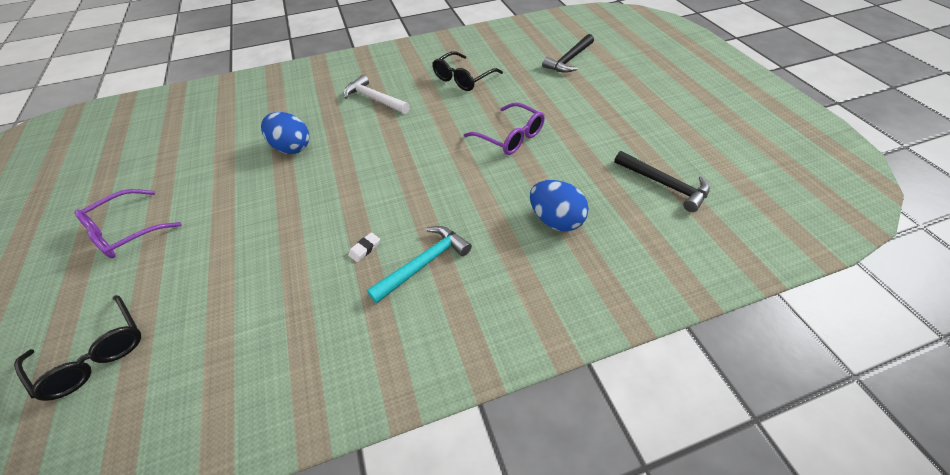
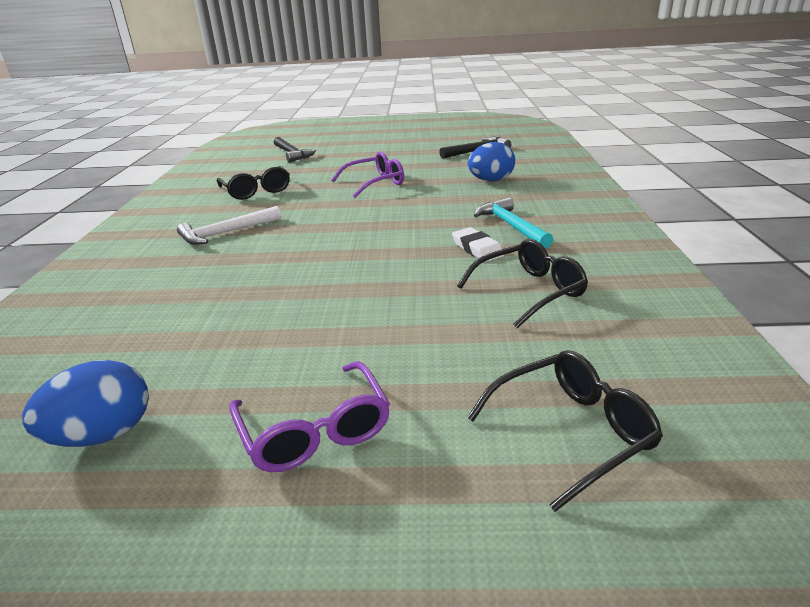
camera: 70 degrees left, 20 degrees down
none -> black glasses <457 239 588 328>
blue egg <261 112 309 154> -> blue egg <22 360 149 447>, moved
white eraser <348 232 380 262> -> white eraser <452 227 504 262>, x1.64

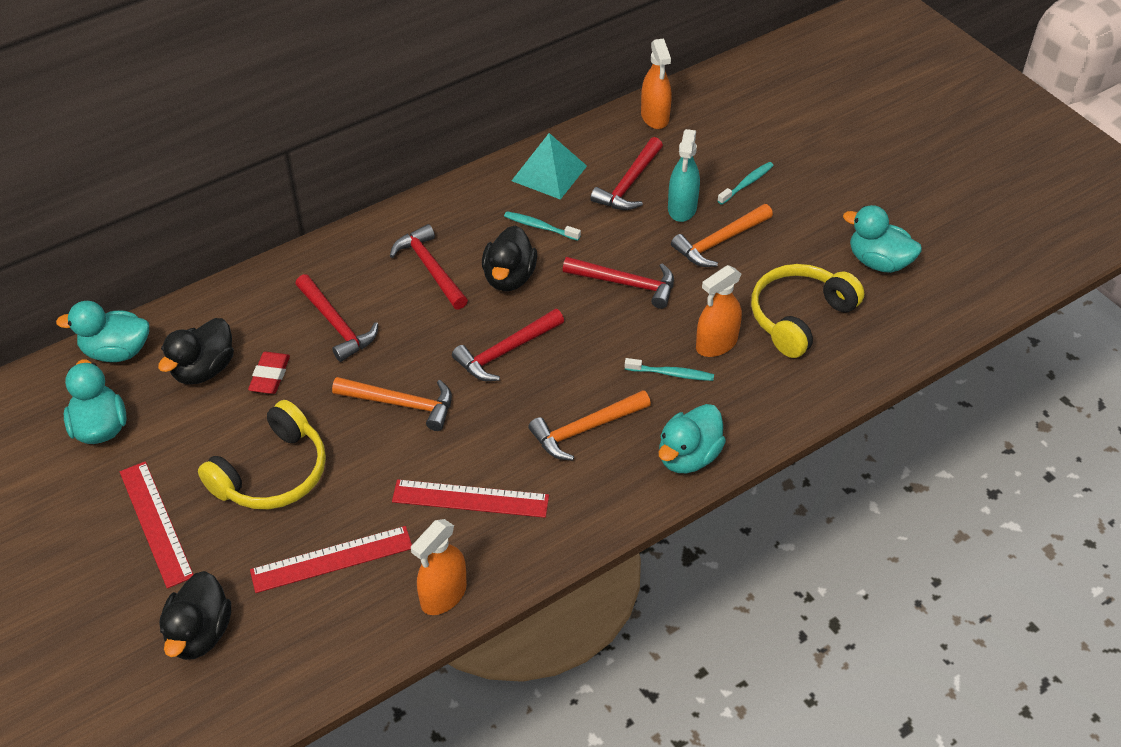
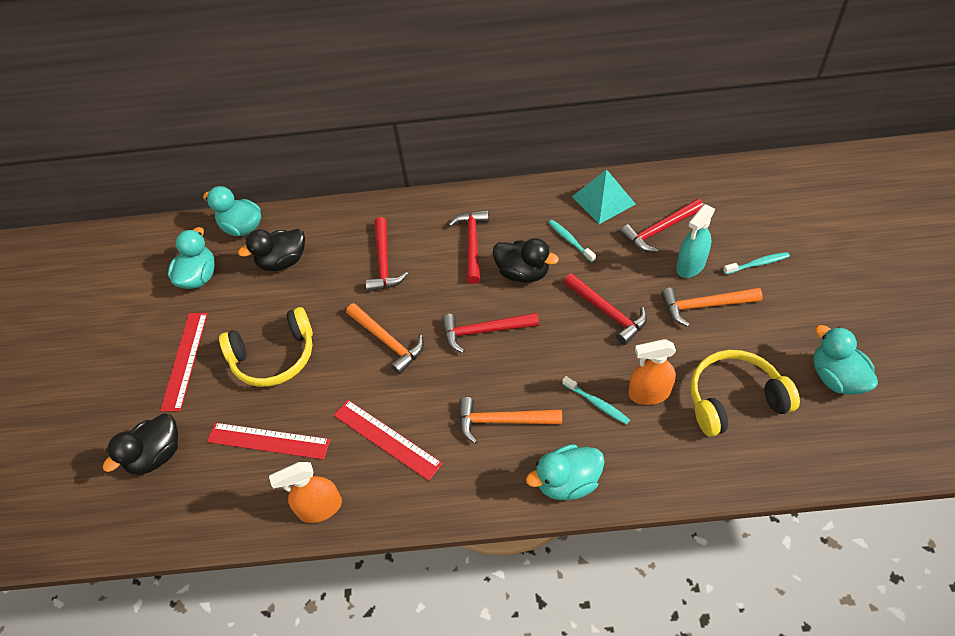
camera: 35 degrees right, 5 degrees up
red eraser <248 352 290 394> -> none
orange spray bottle <641 38 672 129> -> none
black duck <482 225 537 291> -> black duck <493 238 559 283>, 105 degrees counterclockwise

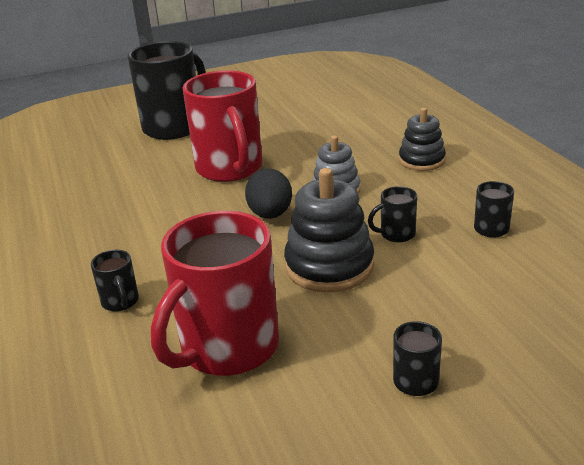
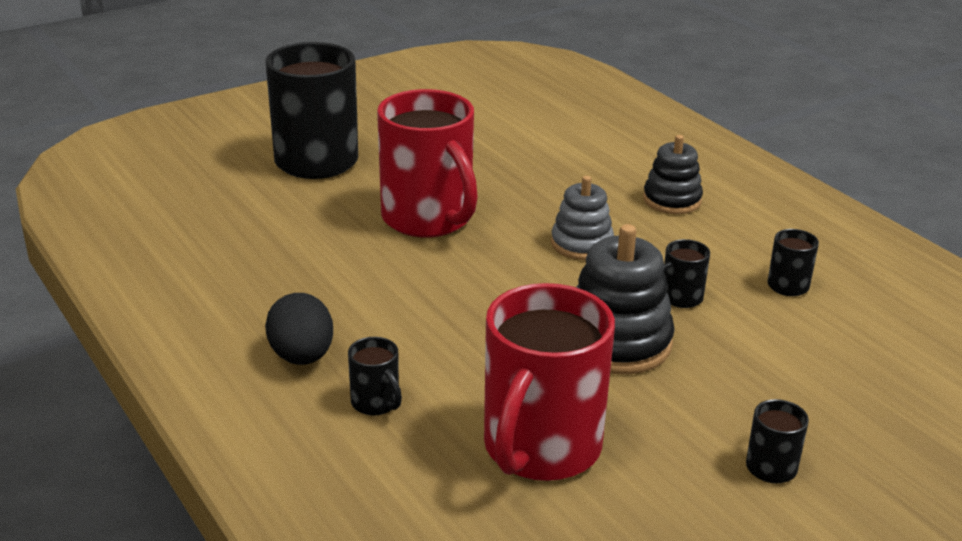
camera: 15 degrees left, 0 degrees up
black egg <245 169 292 219> -> black egg <265 293 333 365>, moved

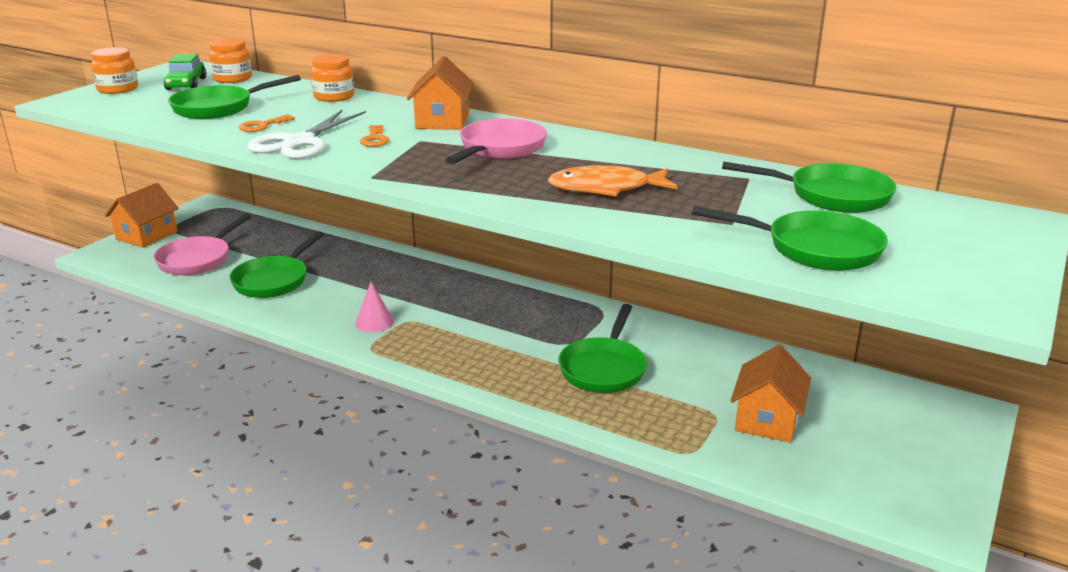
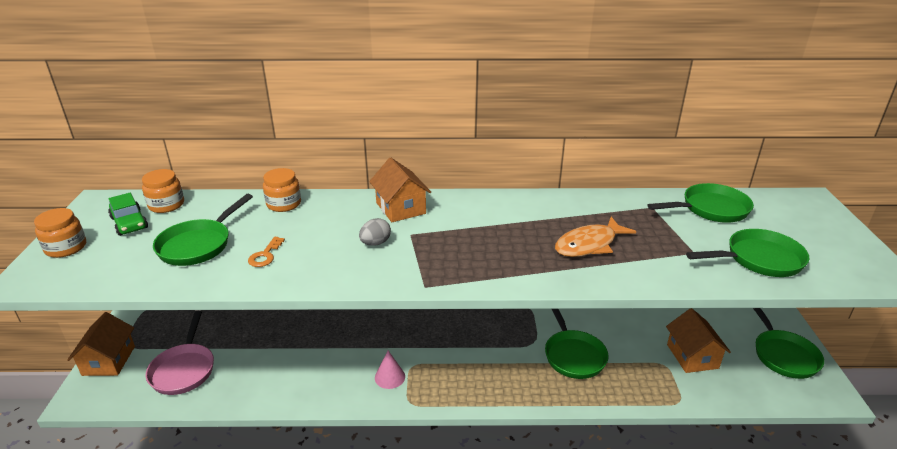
camera: 30 degrees left, 5 degrees up
white scissors <247 110 366 159> -> none
pink pan <446 118 547 164> -> none
green pan <229 231 324 298> -> green pan <753 308 824 379>, moved
orange key <360 125 390 147> -> grey egg <359 218 391 246>

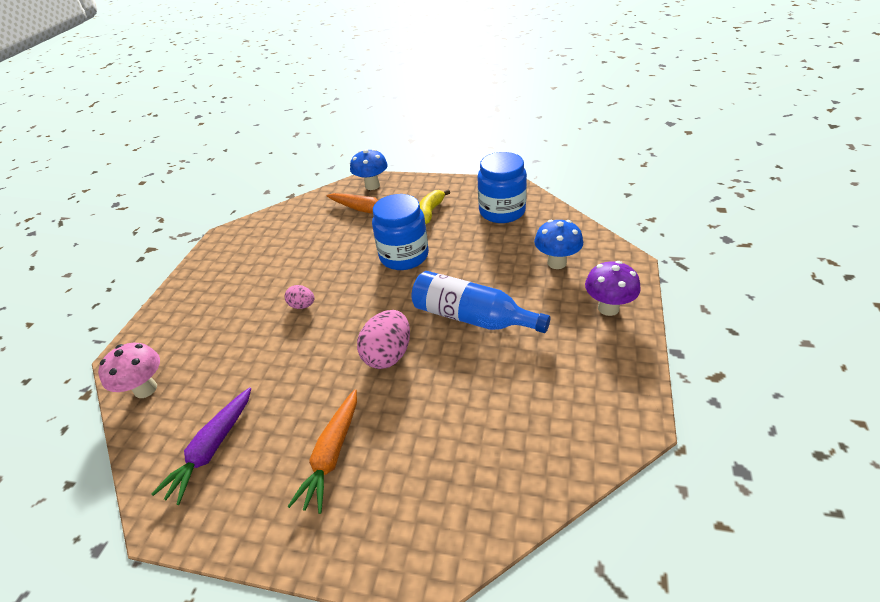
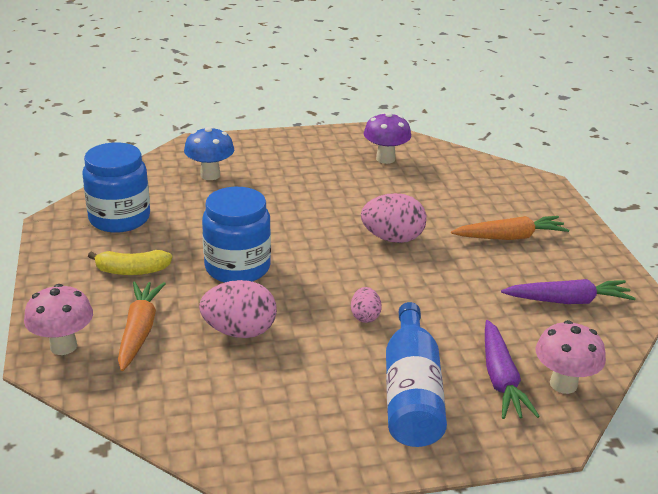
camera: 120 degrees left, 10 degrees down
none -> pink egg <199 280 277 338>
none -> purple carrot <485 320 540 419>
blue bottle <412 271 550 333> -> blue bottle <386 302 447 447>, moved
purple mushroom <585 261 641 316> -> purple mushroom <364 112 411 164>, moved
blue mushroom <350 149 388 190> -> pink mushroom <24 284 93 355>

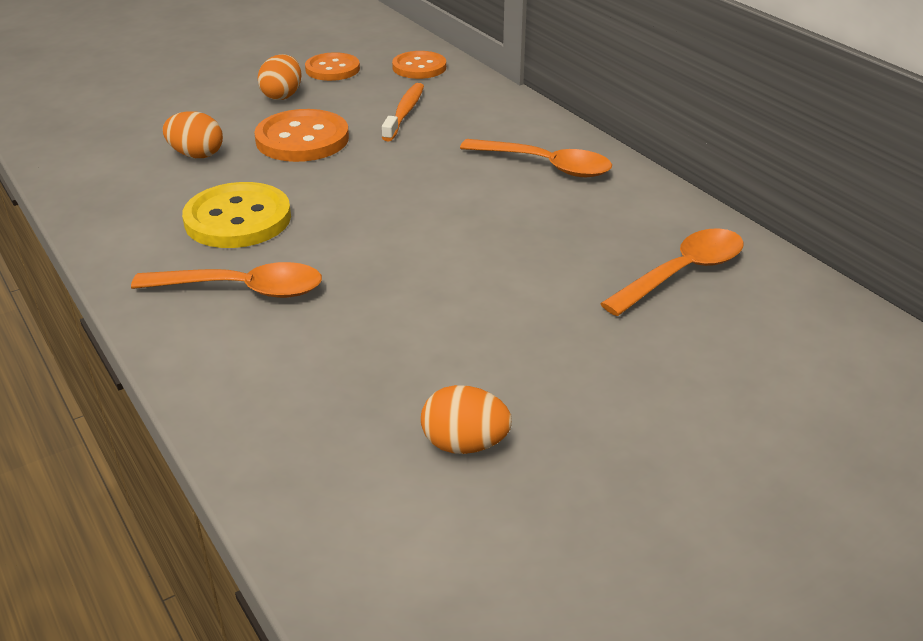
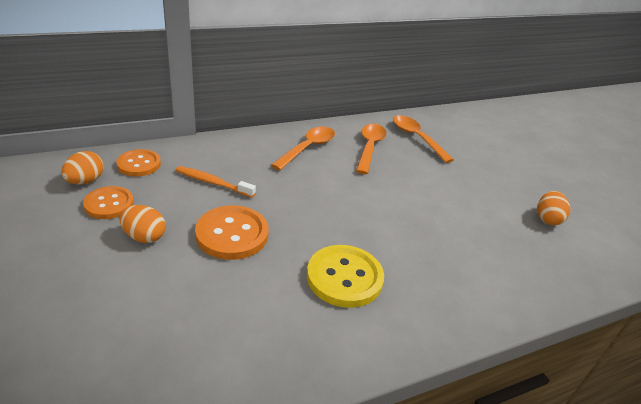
camera: 85 degrees left, 0 degrees up
orange spoon <131 262 322 298> -> orange spoon <356 124 387 174>, moved
orange egg <163 111 223 158> -> orange egg <61 151 104 185>, moved

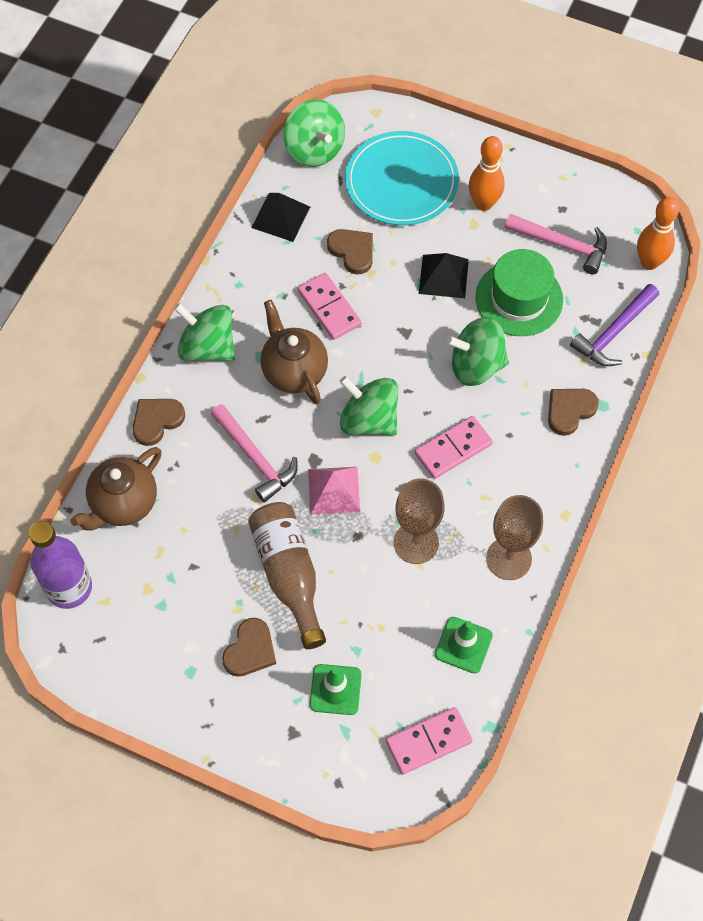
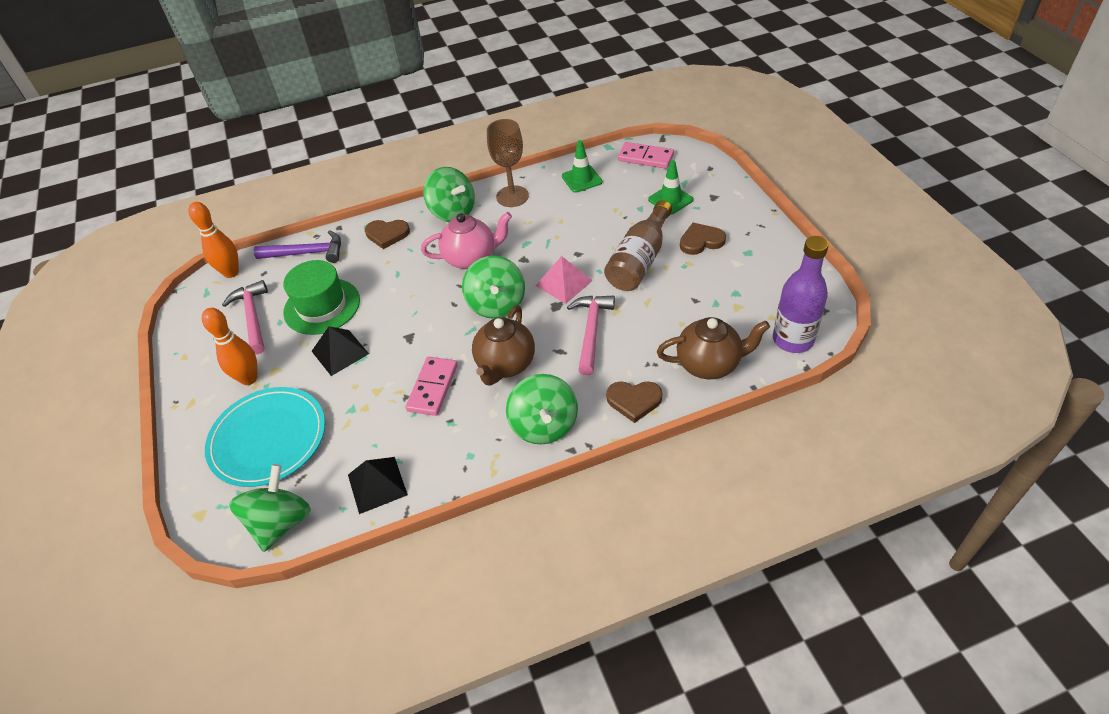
camera: 130 degrees left, 15 degrees down
brown heart <327 229 373 274> -> none
brown goblet <394 479 445 564> -> none
green spinning top <446 317 509 386> -> green spinning top <423 167 475 222>, moved
pink domino <415 416 493 479> -> pink teapot <421 212 512 269>

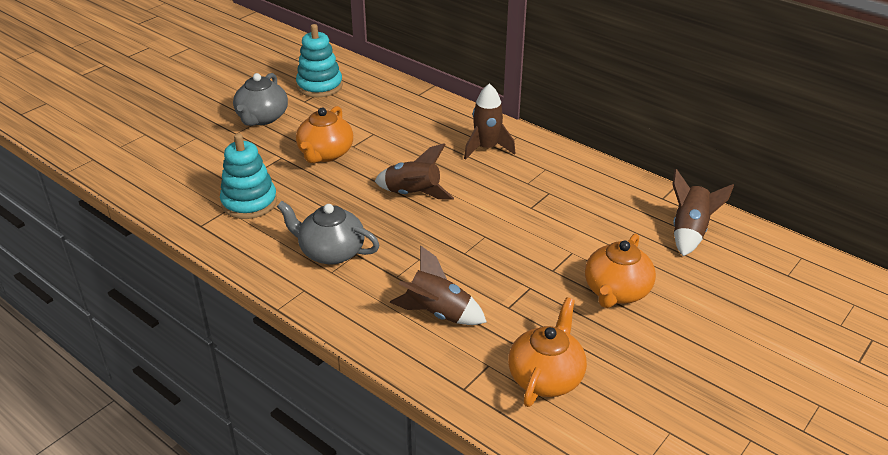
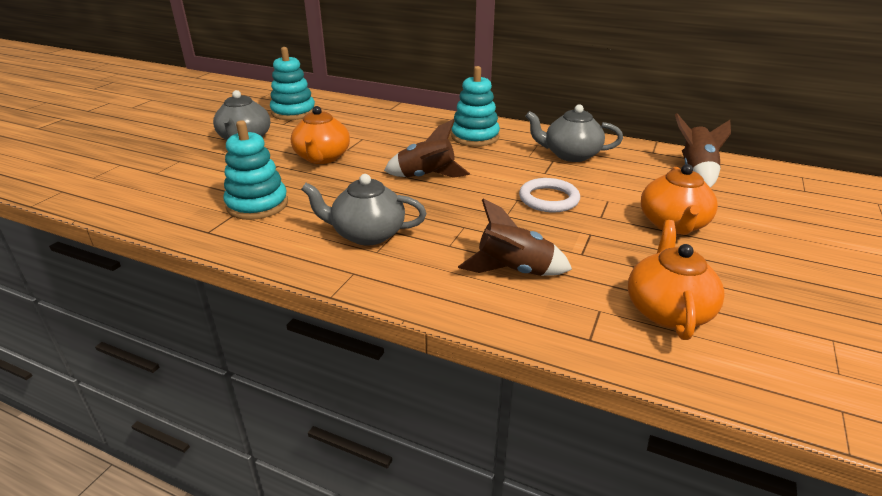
camera: 15 degrees left, 5 degrees down
none -> white ring <519 178 580 212>
none -> grey teapot <525 104 623 162>
brown rocket <464 83 516 160> -> turquoise stacking toy <451 66 500 146>

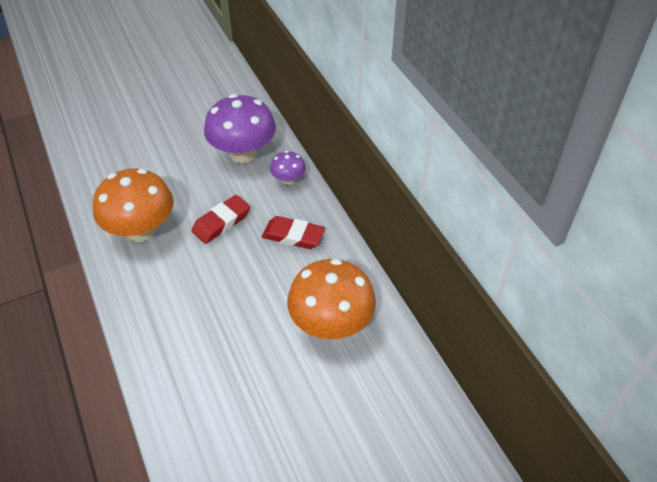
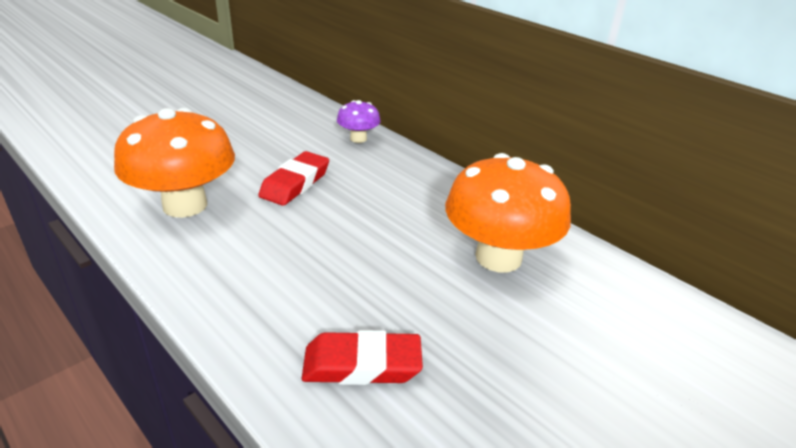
camera: 20 degrees left, 15 degrees down
purple mushroom <204 94 276 163> -> none
red eraser <262 216 325 249> -> red eraser <302 330 423 385>, moved

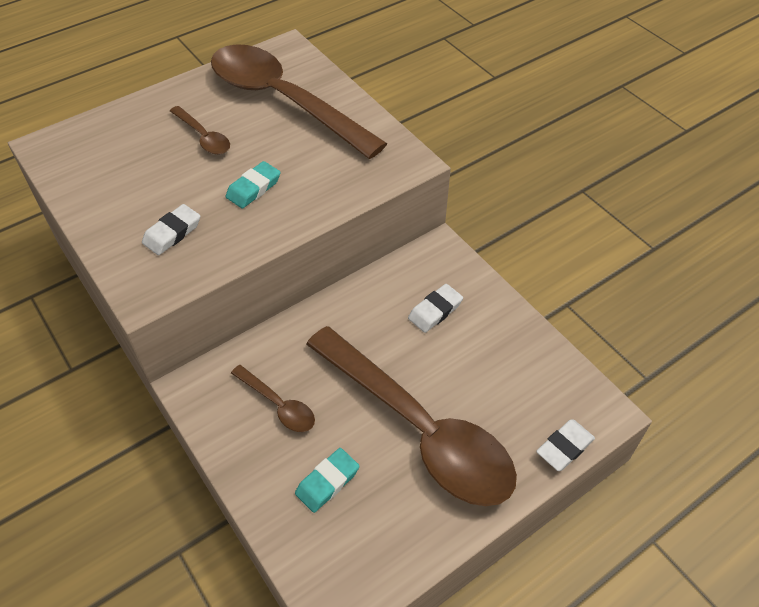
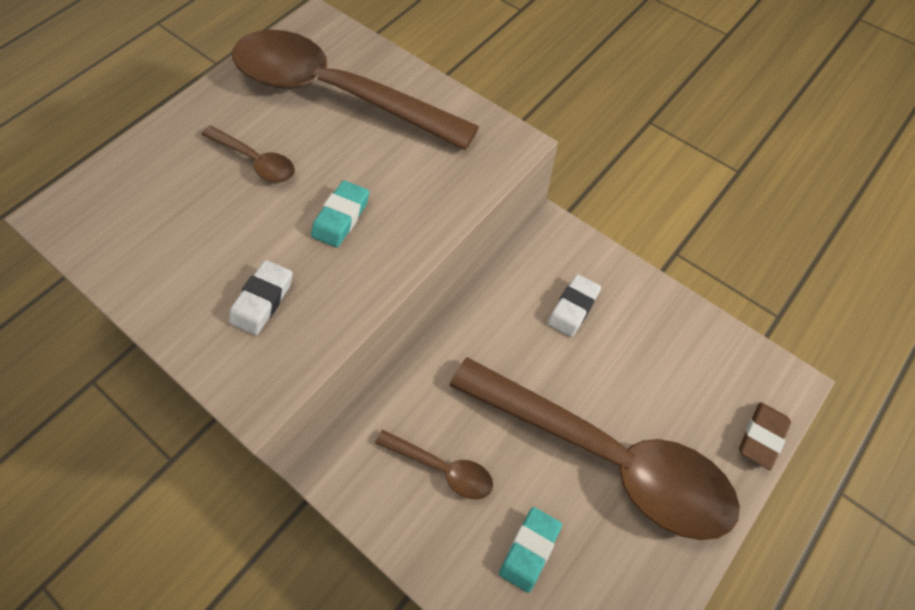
camera: 15 degrees left, 10 degrees up
white eraser <536 420 595 471> -> brown eraser <739 402 791 470>

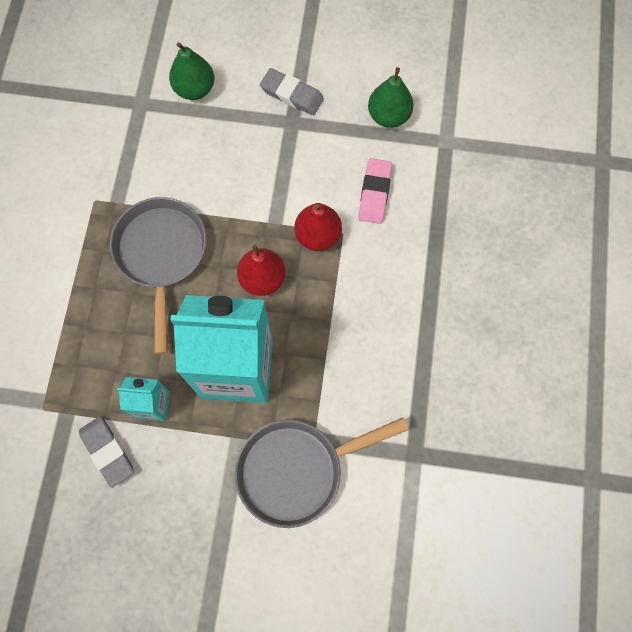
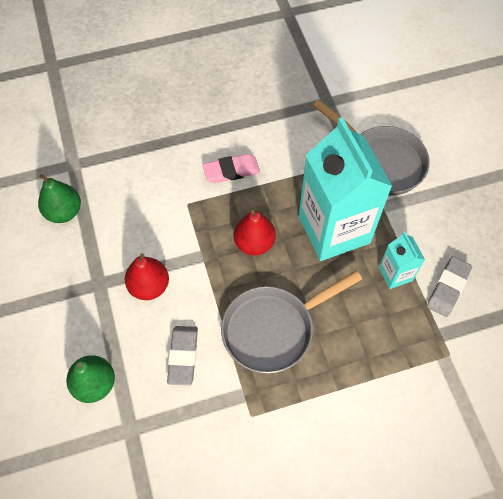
camera: 115 degrees left, 10 degrees down
grey eraser <260 68 324 115> -> grey eraser <167 326 198 386>, moved
red pear <294 203 342 251> -> red pear <125 253 169 300>, moved
pink eraser <358 158 392 224> -> pink eraser <203 154 260 183>, moved

